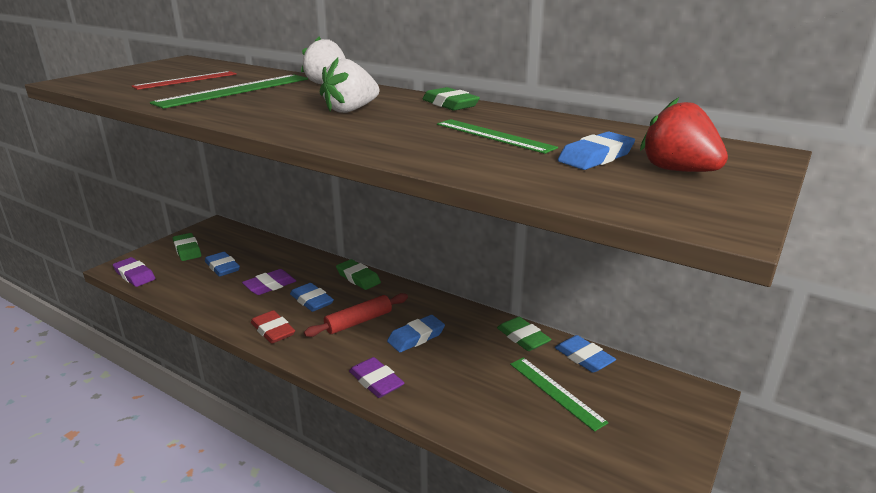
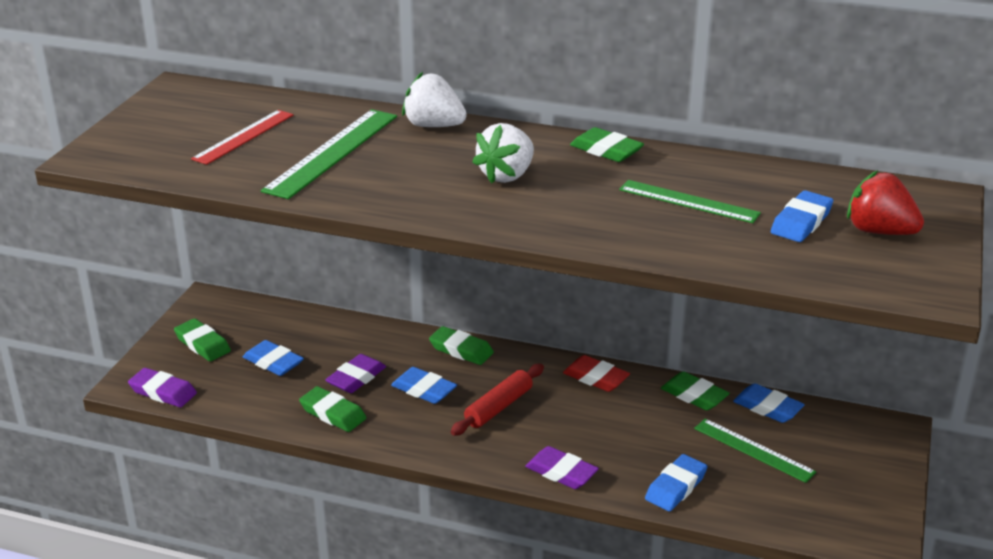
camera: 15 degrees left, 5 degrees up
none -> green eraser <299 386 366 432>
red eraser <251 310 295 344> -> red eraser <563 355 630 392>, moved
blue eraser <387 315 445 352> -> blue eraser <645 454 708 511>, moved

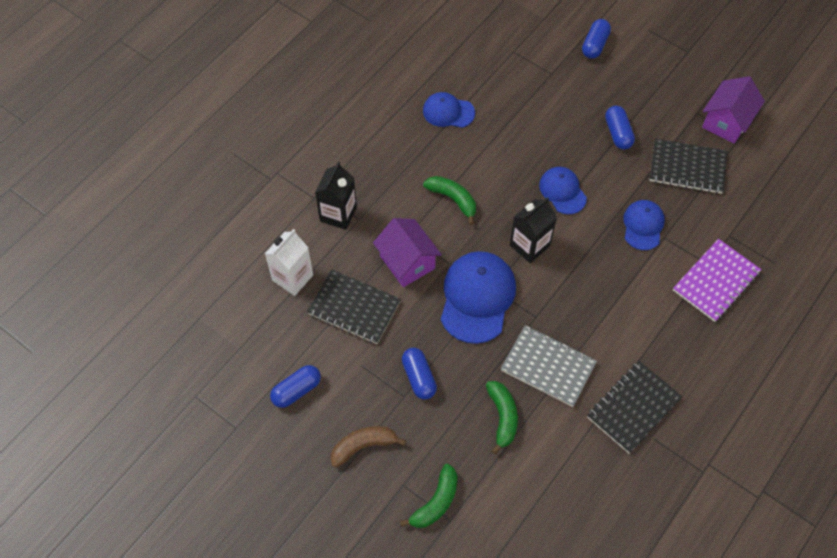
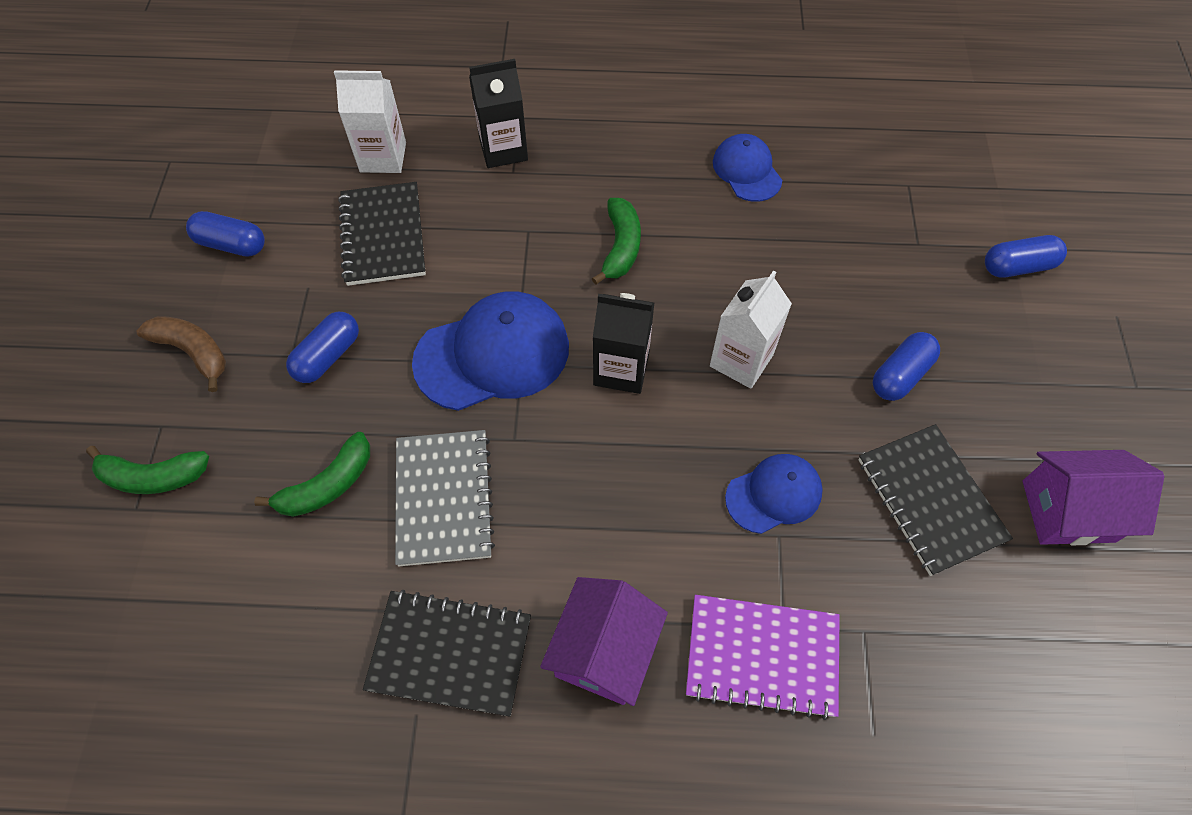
camera: 55 degrees right, 0 degrees up
purple house <373 218 442 287> -> purple house <540 577 668 706>, moved
blue cap <539 167 587 214> -> white carton <710 270 792 389>

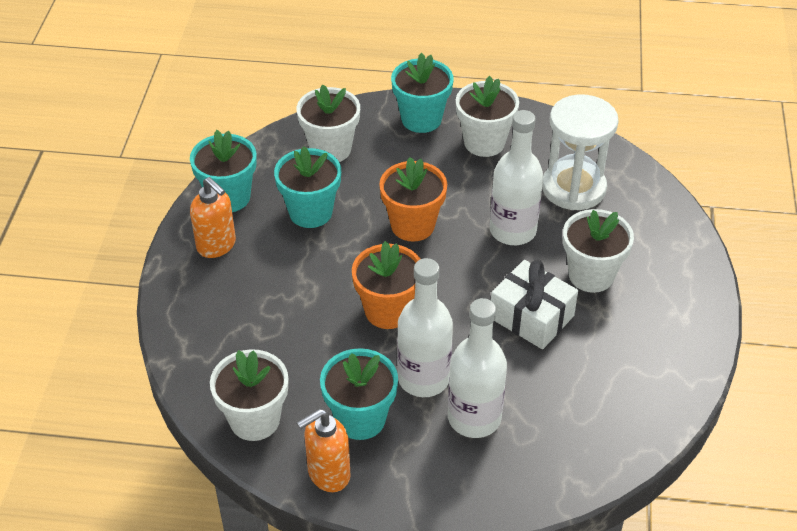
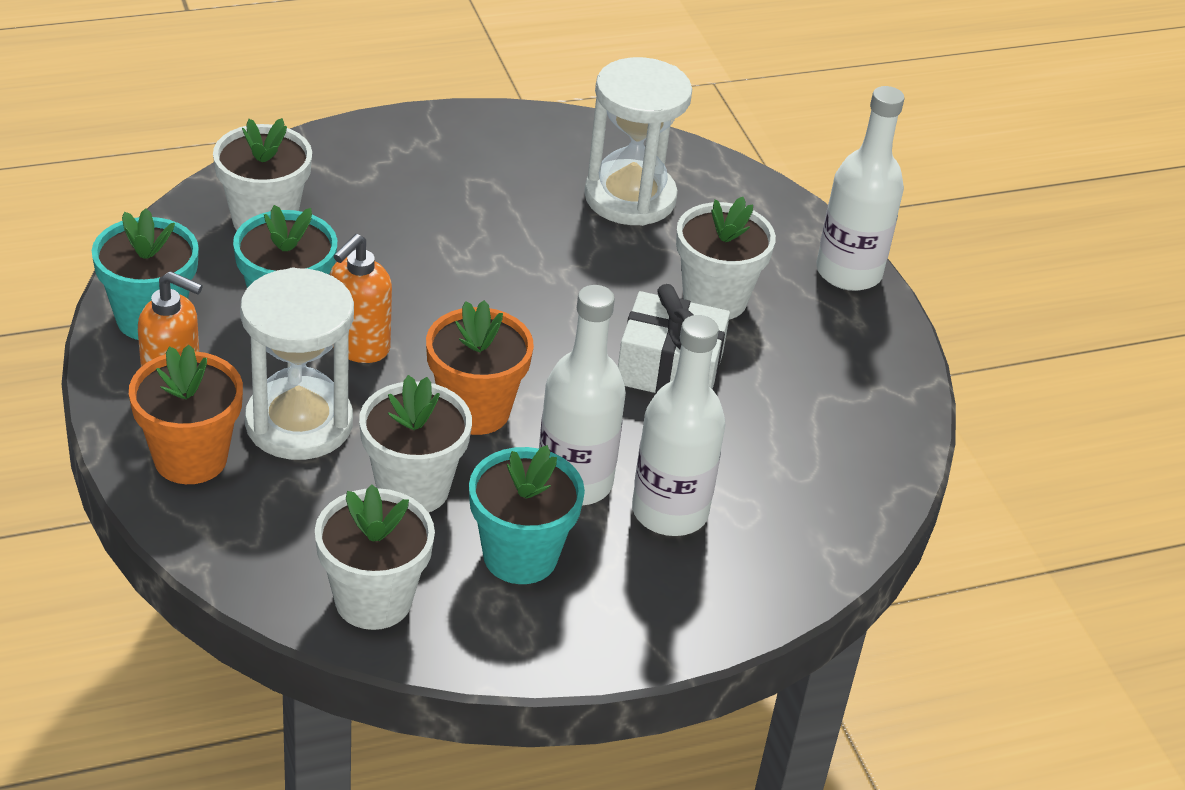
camera: 30 degrees left, 5 degrees down
turquoise flower pot <391 53 454 133> -> none
none -> white hourglass <240 268 354 460>
orange soap dispenser <297 409 350 492> -> orange soap dispenser <330 234 392 363>, moved
orange flower pot <379 157 447 242> -> orange flower pot <129 345 243 484>, moved
white flower pot <456 76 519 157> -> white flower pot <359 375 472 513>, moved
white bottle <490 110 543 245> -> white bottle <816 86 905 291>, moved

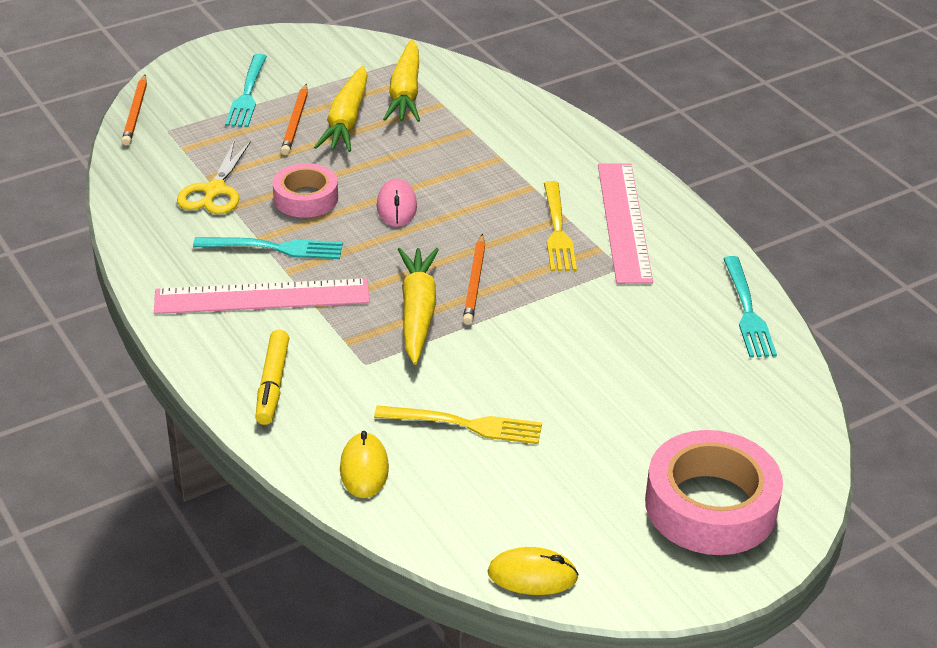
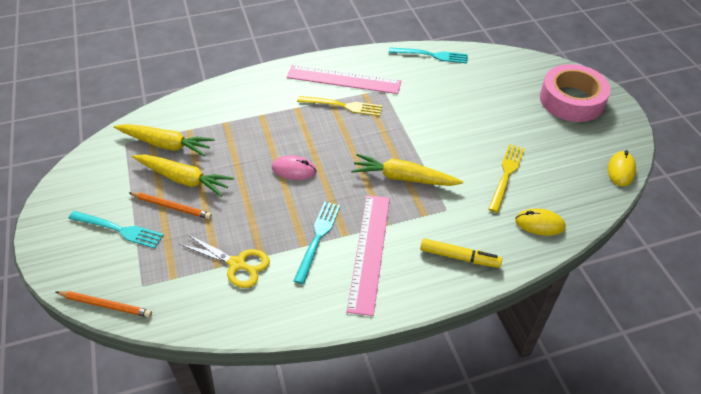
camera: 75 degrees left, 10 degrees up
pink tape <273 163 338 218> -> none
orange pencil <463 234 485 325> -> none

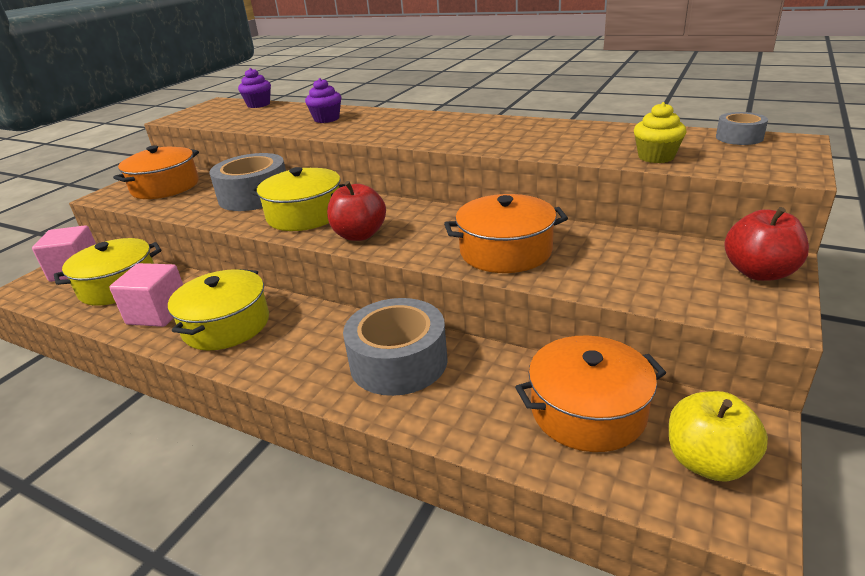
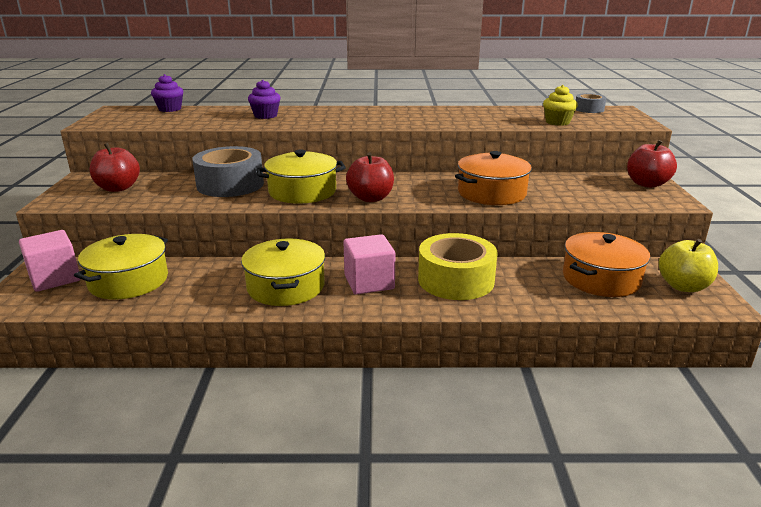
camera: 30 degrees left, 5 degrees down
pink cube <109 263 183 327> -> pink cube <344 234 395 295>, moved
orange pot <113 145 199 199> -> red apple <90 143 140 192>
grey tape <343 298 448 396> -> yellow tape <418 233 498 300>

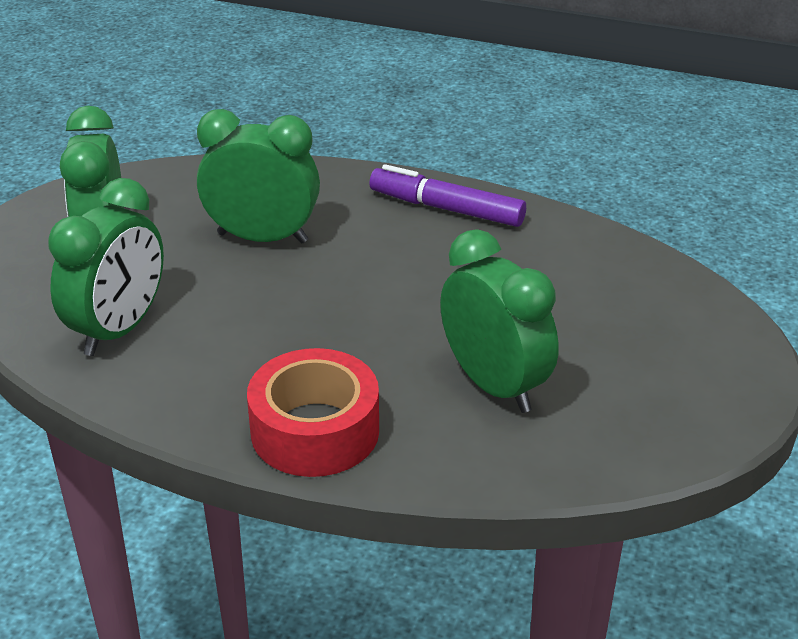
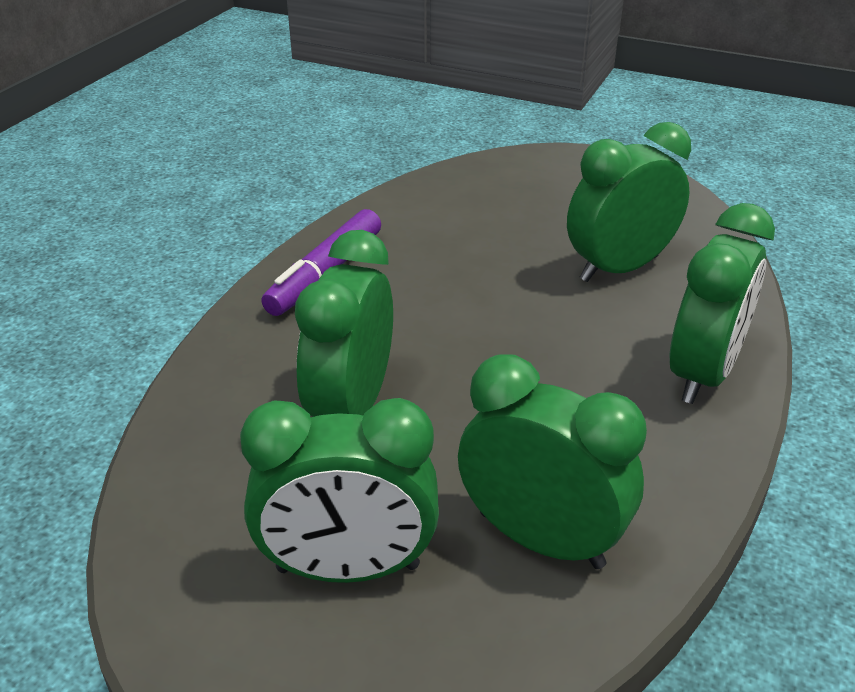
camera: 85 degrees left, 0 degrees up
red tape <247 348 379 477> -> green clock <670 203 775 404>

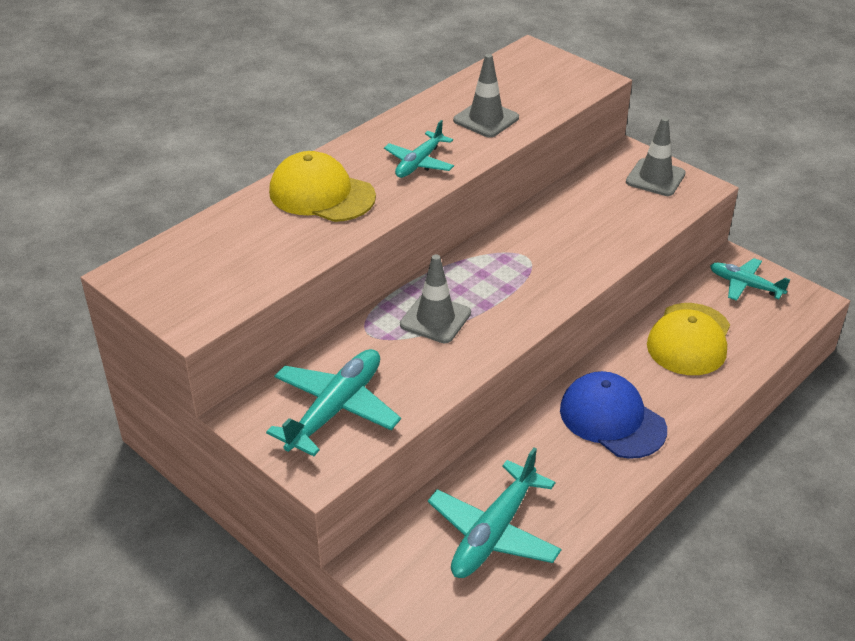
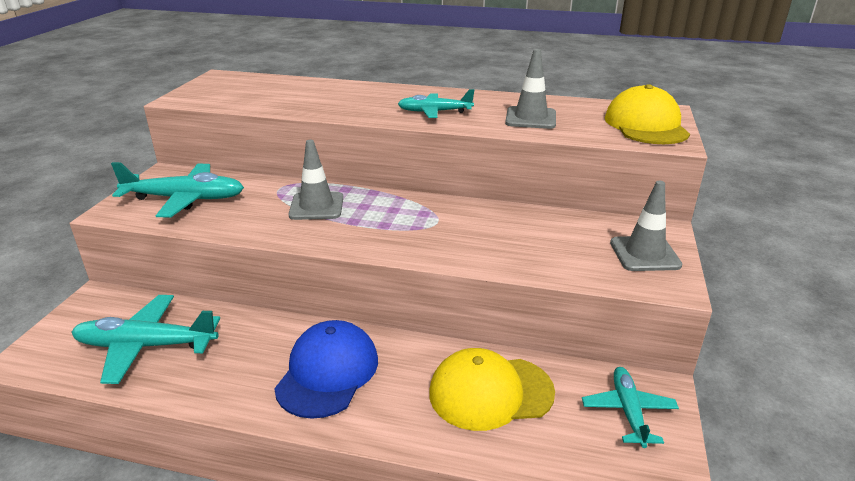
camera: 60 degrees right, 10 degrees down
yellow cap <269 151 376 222> -> yellow cap <605 84 690 144>, moved

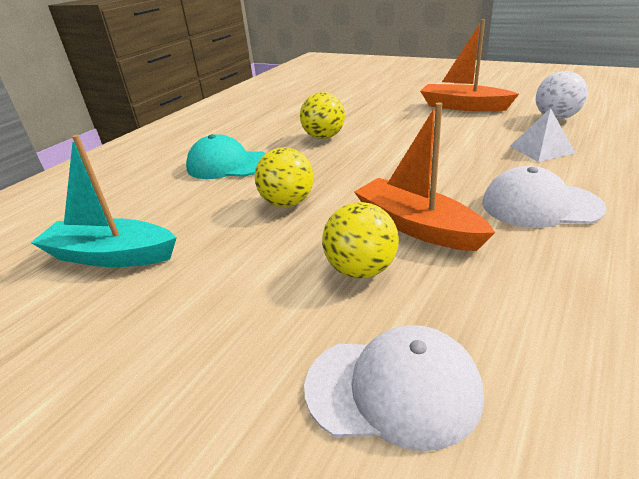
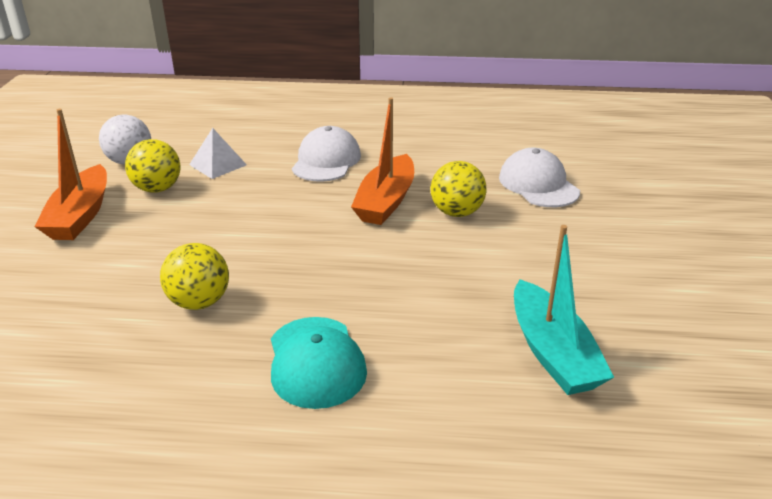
camera: 120 degrees left, 0 degrees up
yellow ball <255 147 314 207> -> yellow ball <125 139 180 193>, moved
white cap <483 166 606 228> -> white cap <292 126 361 182>, 150 degrees counterclockwise

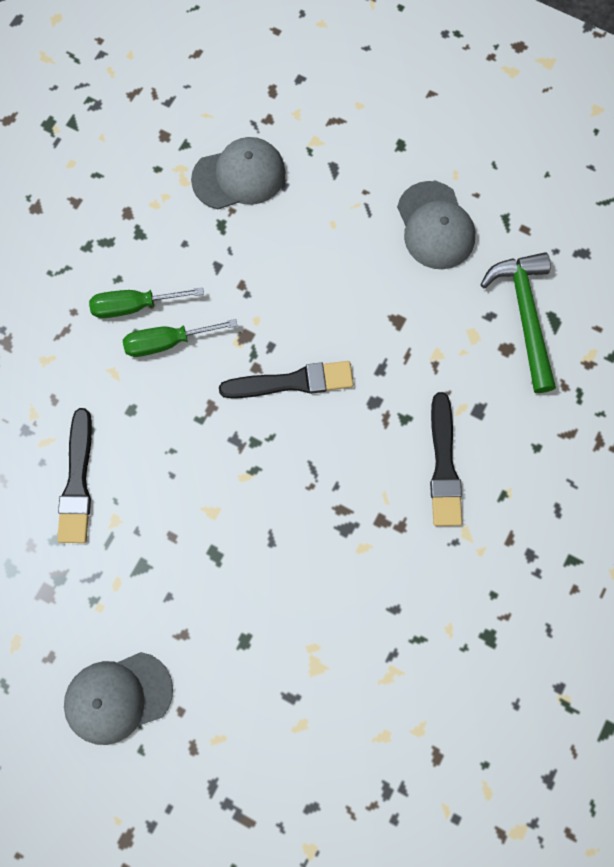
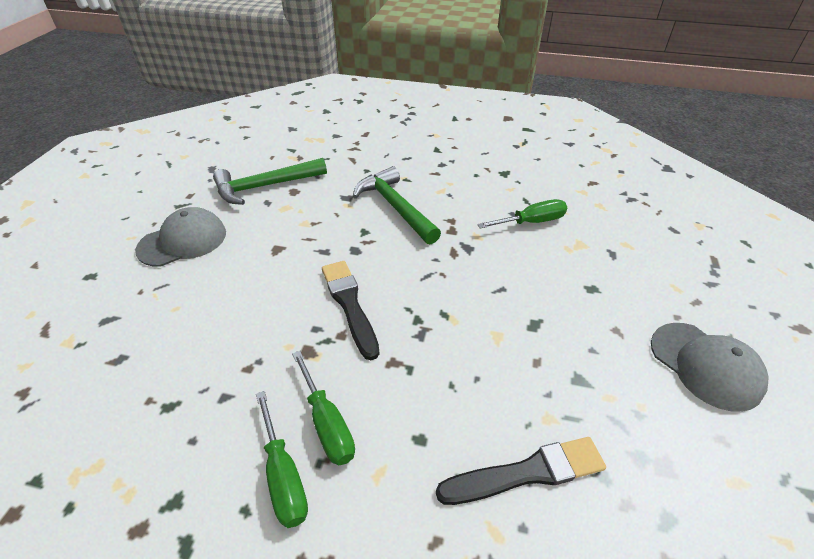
camera: 105 degrees left, 30 degrees down
grey cap <191 137 286 209> -> none
none -> green screwdriver <477 199 567 228>
black brush <430 392 462 526> -> green hammer <353 166 441 245>

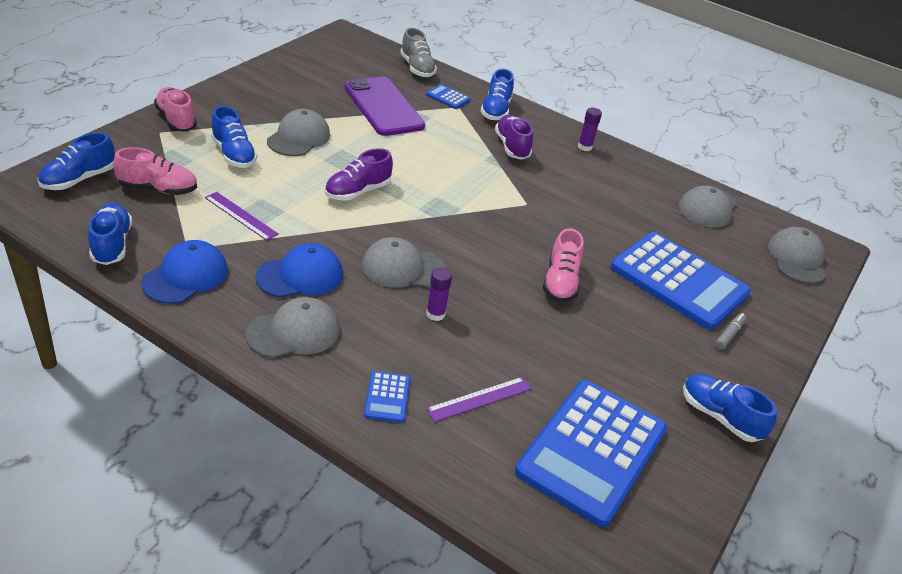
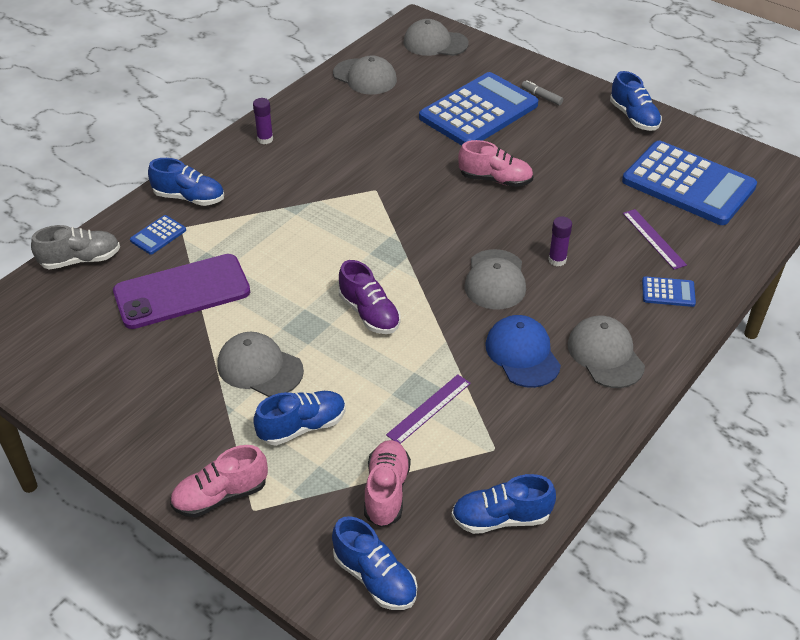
camera: 80 degrees left, 5 degrees up
blue cap <141 240 228 304> -> none
purple shoe <495 115 533 160> -> none
blue shoe <683 374 777 442> -> blue shoe <610 71 662 131>, 75 degrees counterclockwise

